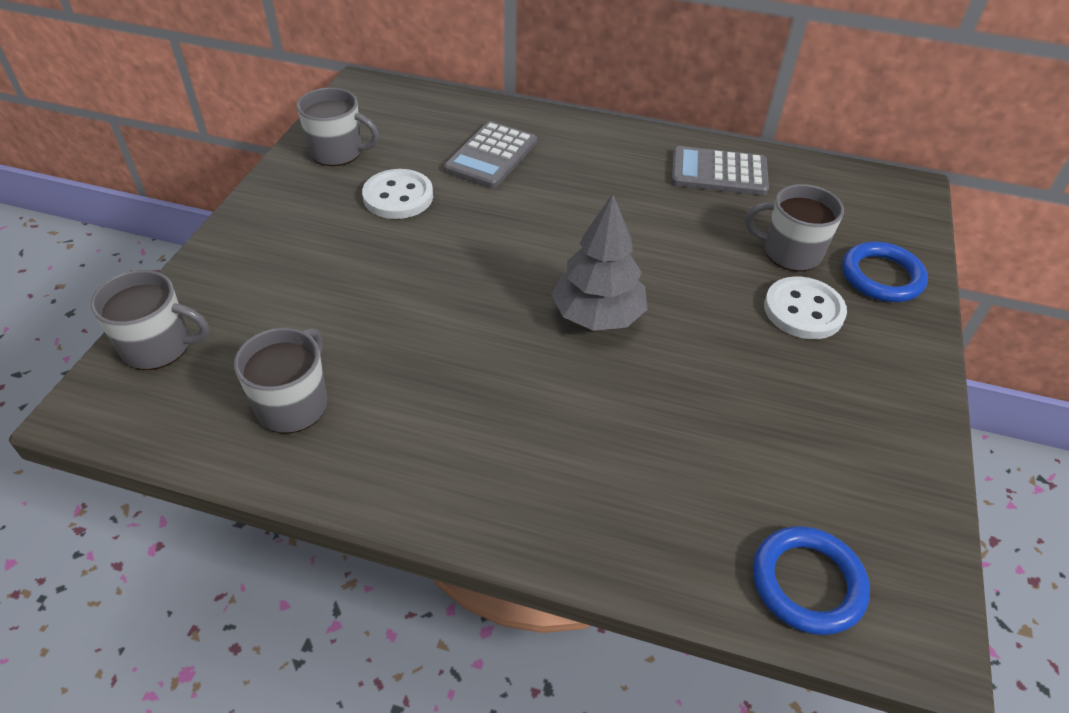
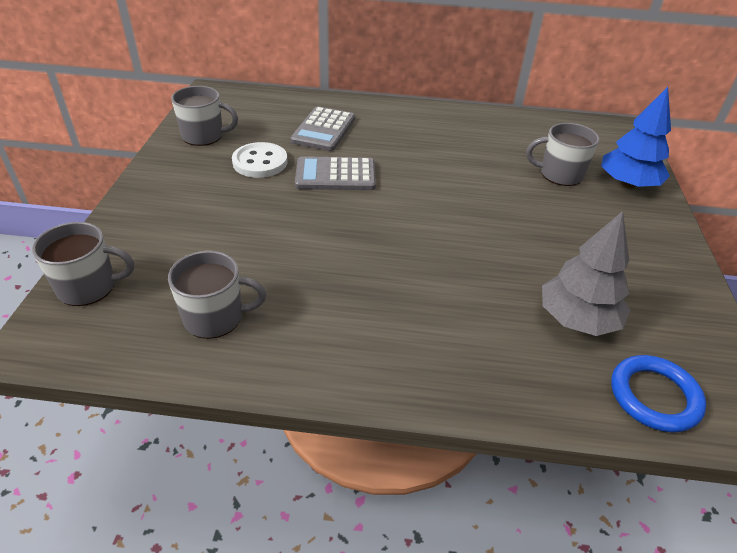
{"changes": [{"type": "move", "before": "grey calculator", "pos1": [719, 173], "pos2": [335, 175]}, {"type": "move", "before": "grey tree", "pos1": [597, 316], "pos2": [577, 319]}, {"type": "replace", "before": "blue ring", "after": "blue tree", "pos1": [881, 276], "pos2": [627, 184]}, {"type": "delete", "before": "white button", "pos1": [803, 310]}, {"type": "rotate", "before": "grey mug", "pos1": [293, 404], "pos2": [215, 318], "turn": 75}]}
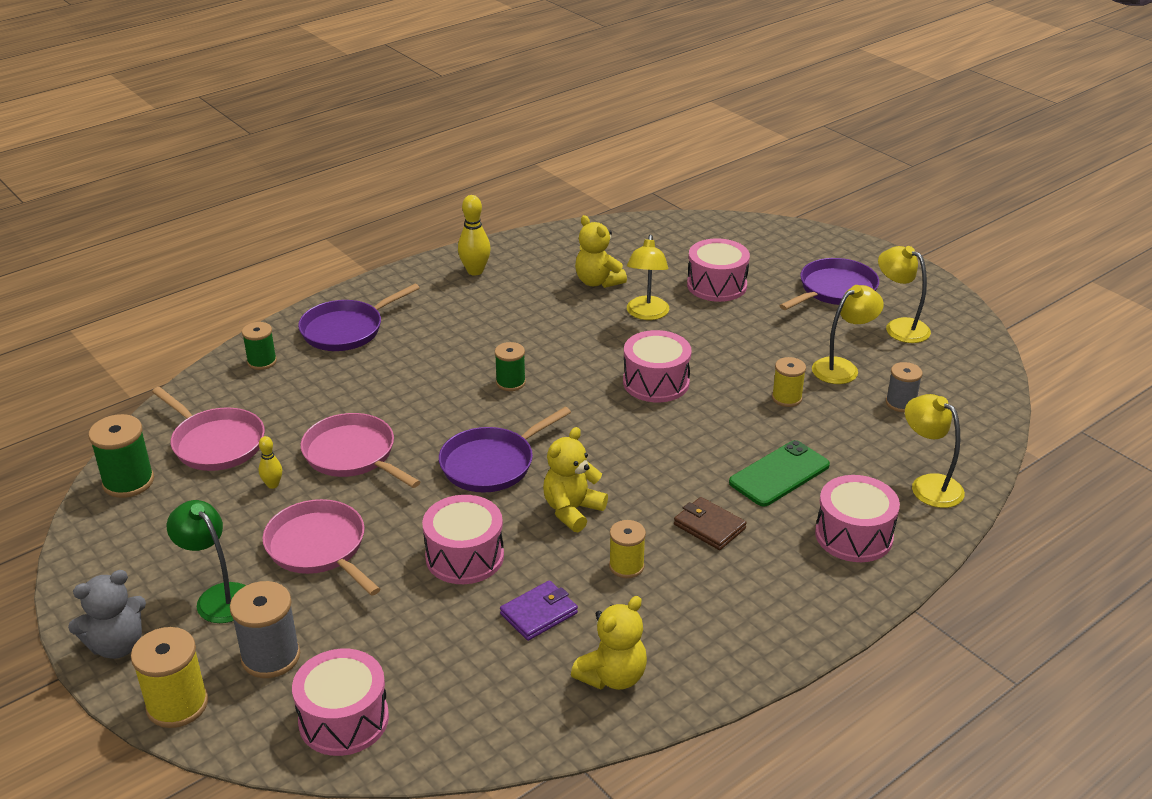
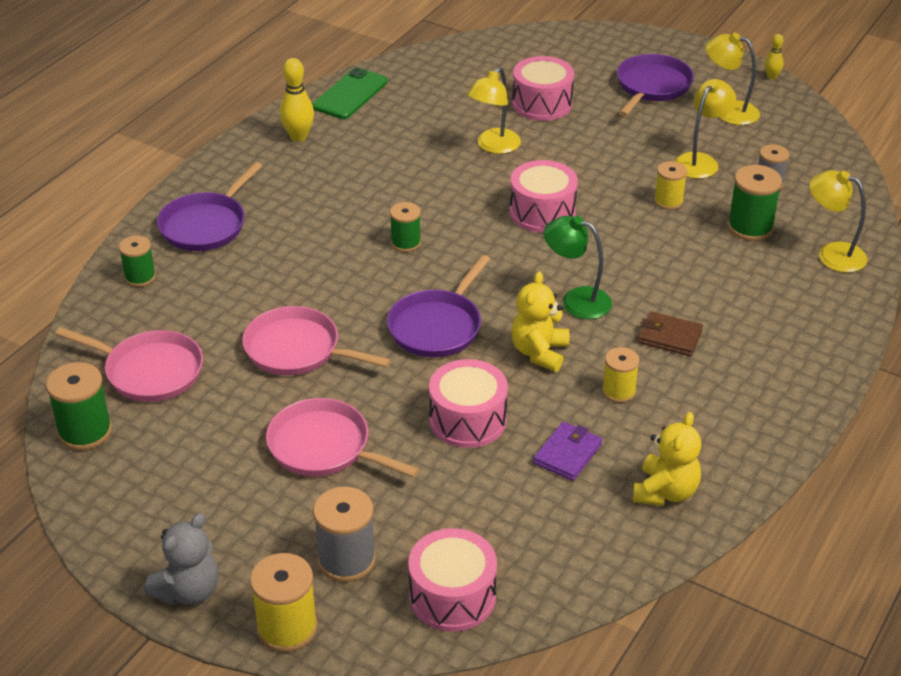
{"changes": [{"type": "delete", "before": "yellow teddy bear", "pos1": [598, 282]}, {"type": "rotate", "before": "yellow lamp", "pos1": [646, 314], "pos2": [493, 146], "turn": 45}, {"type": "move", "before": "yellow bowling pin", "pos1": [273, 485], "pos2": [771, 76]}, {"type": "move", "before": "green phone", "pos1": [779, 474], "pos2": [350, 94]}, {"type": "delete", "before": "pink drum", "pos1": [853, 535]}, {"type": "move", "before": "green lamp", "pos1": [218, 596], "pos2": [576, 300]}, {"type": "insert", "after": "green spool", "pos2": [750, 227]}]}
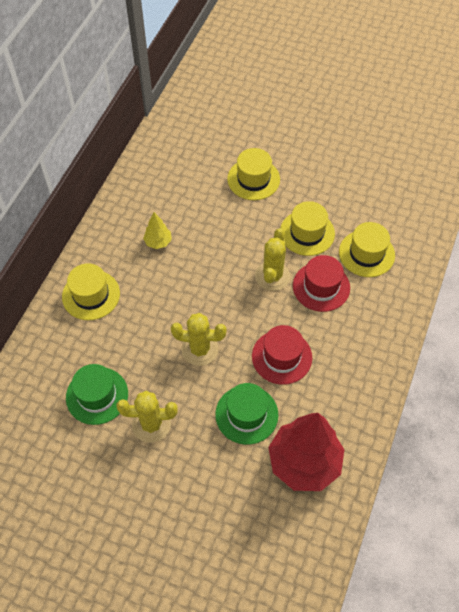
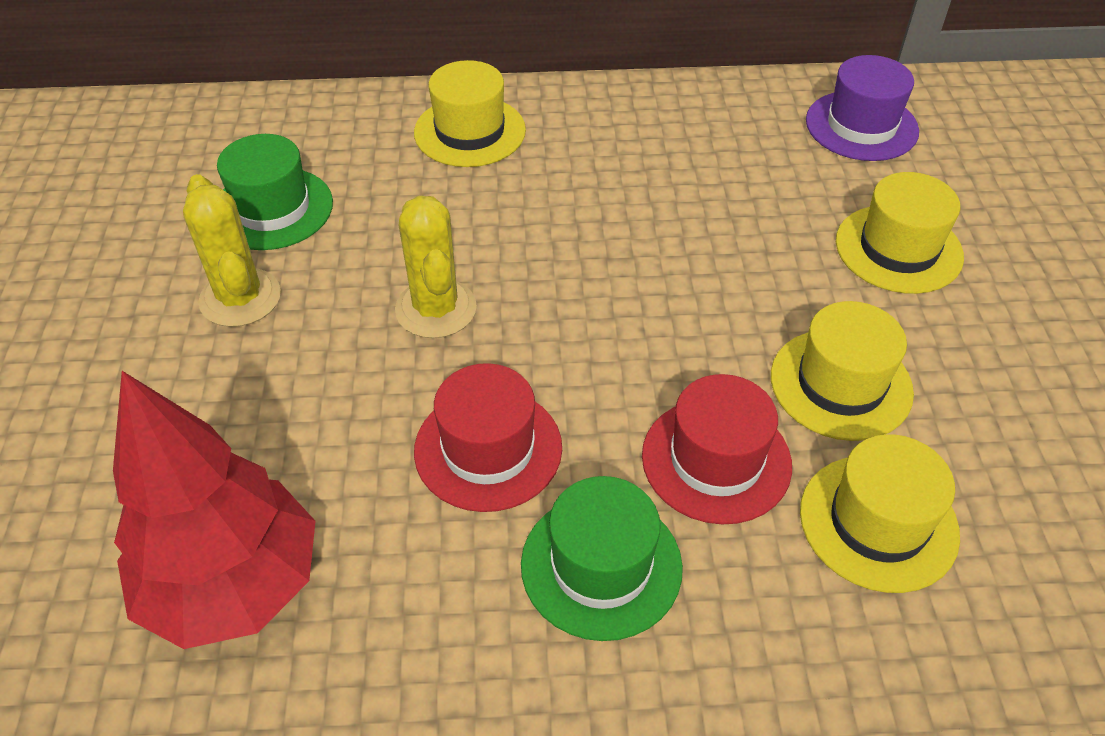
{"changes": [{"type": "delete", "before": "yellow tree", "pos1": [158, 242]}, {"type": "delete", "before": "yellow cactus", "pos1": [272, 276]}, {"type": "move", "before": "green hat", "pos1": [246, 414], "pos2": [601, 565]}, {"type": "insert", "after": "purple hat", "pos2": [861, 126]}]}
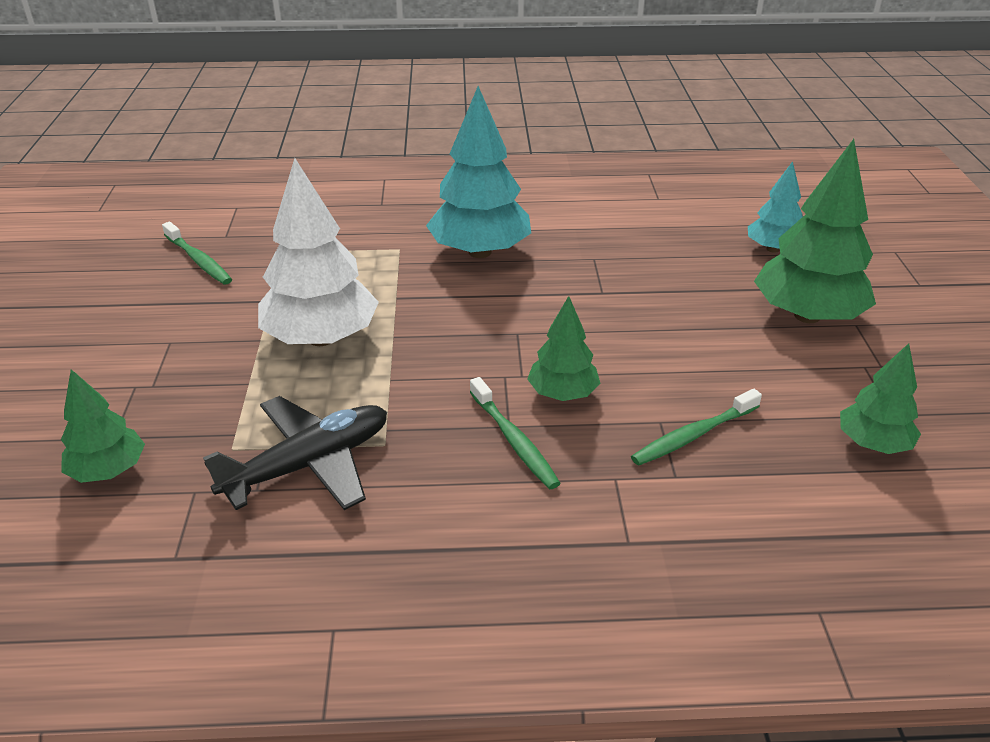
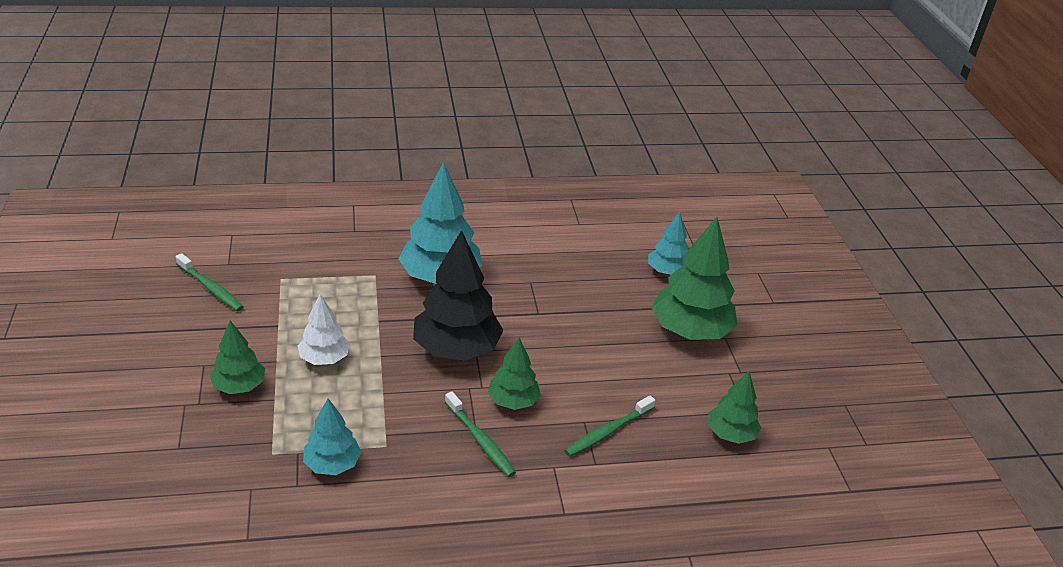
{"changes": [{"type": "resize", "before": "white tree", "pos1": [321, 338], "pos2": [324, 359], "scale": 0.56}, {"type": "move", "before": "green tree", "pos1": [108, 471], "pos2": [239, 386]}, {"type": "replace", "before": "black plane", "after": "turquoise tree", "pos1": [309, 464], "pos2": [332, 464]}, {"type": "insert", "after": "black tree", "pos2": [456, 349]}]}
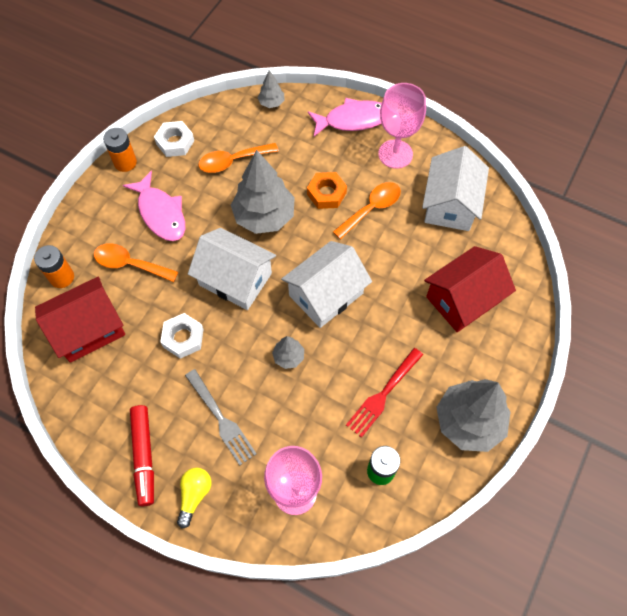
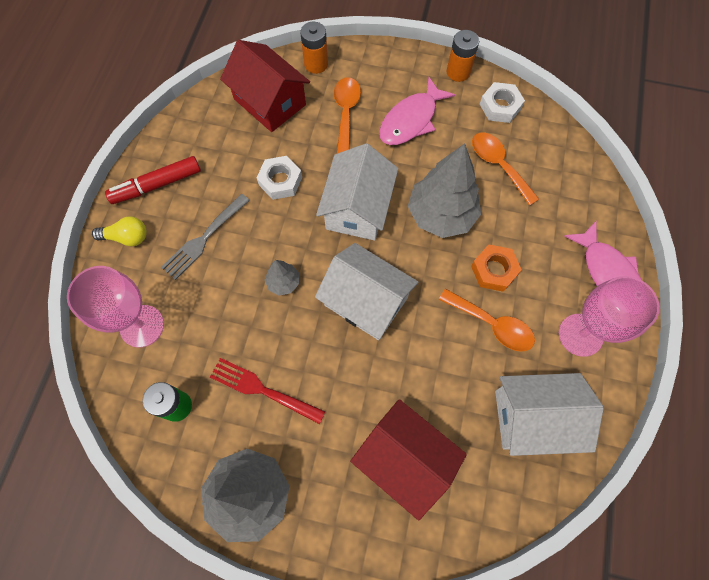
{"changes": [{"type": "delete", "before": "grey tree", "pos1": [271, 103]}]}
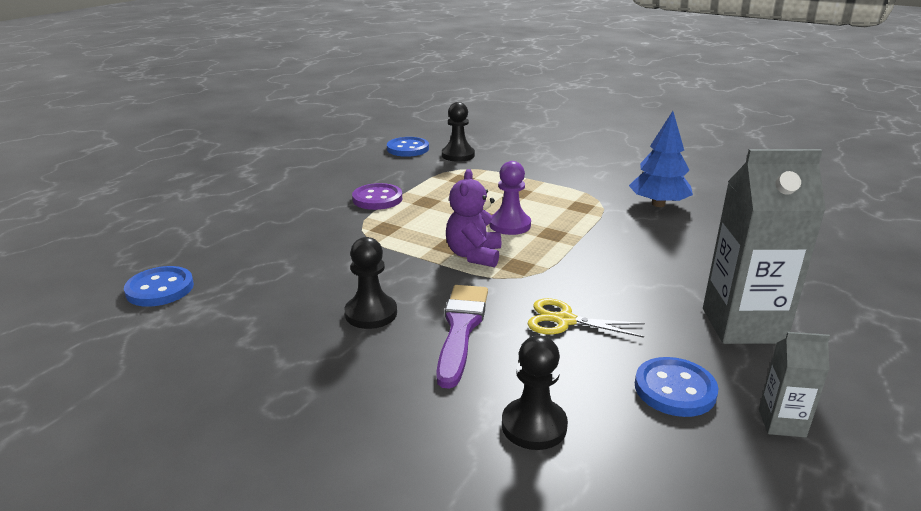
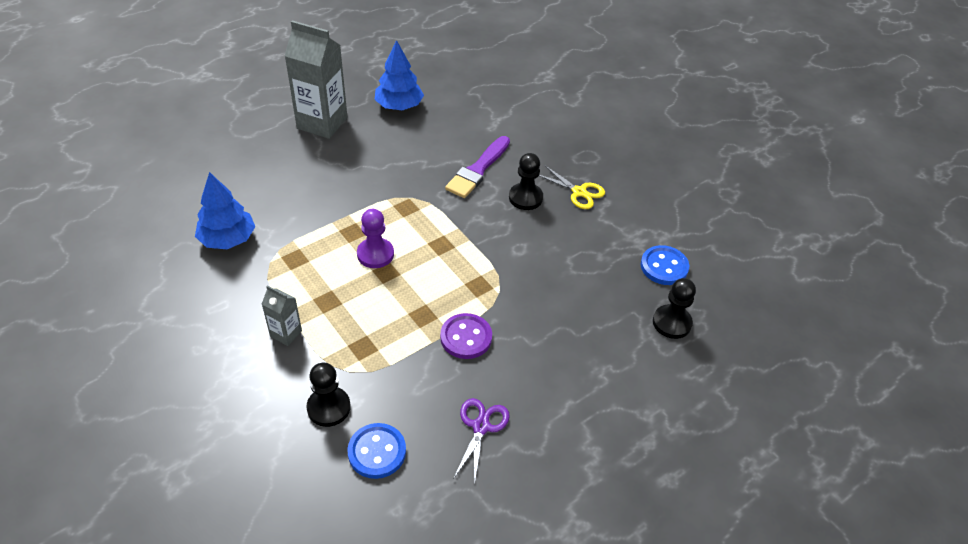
{"changes": [{"type": "delete", "before": "purple teddy bear", "pos1": [474, 255]}, {"type": "move", "before": "yellow scissors", "pos1": [564, 320], "pos2": [579, 192]}, {"type": "move", "before": "grey carton", "pos1": [781, 423], "pos2": [286, 333]}, {"type": "move", "before": "black pawn", "pos1": [534, 426], "pos2": [672, 323]}, {"type": "replace", "before": "blue button", "after": "blue tree", "pos1": [675, 389], "pos2": [399, 106]}, {"type": "insert", "after": "purple scissors", "pos2": [481, 426]}]}
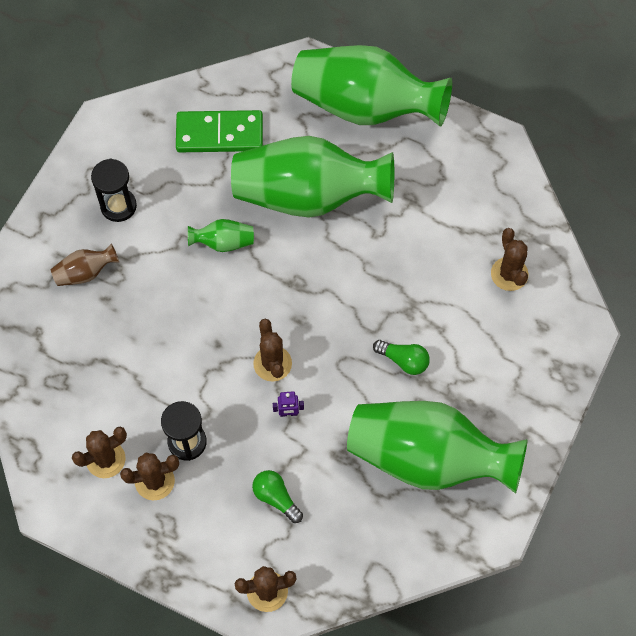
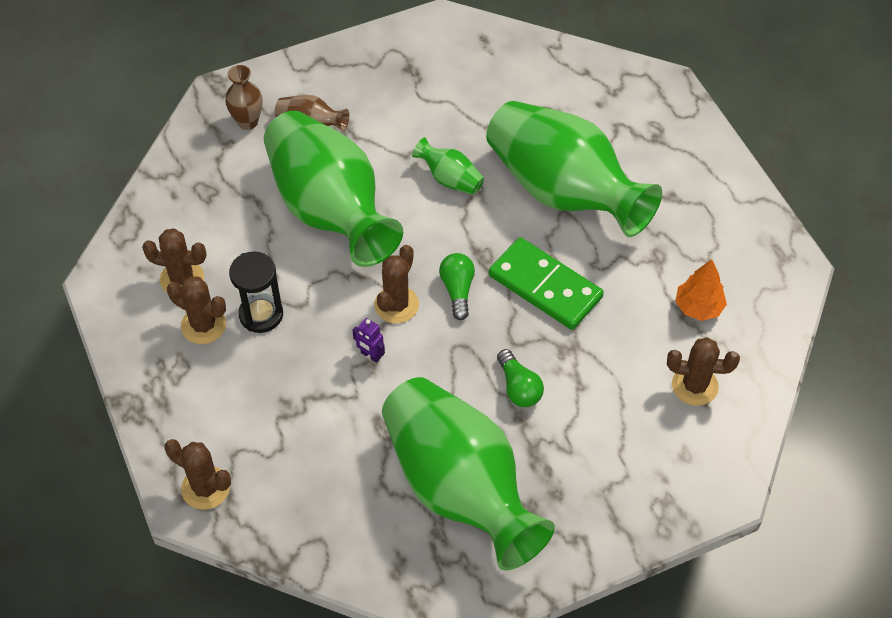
{"changes": [{"type": "move", "before": "green vase", "pos1": [365, 106], "pos2": [330, 210]}, {"type": "move", "before": "green domino", "pos1": [219, 134], "pos2": [545, 286]}, {"type": "delete", "before": "black hourglass", "pos1": [118, 206]}, {"type": "rotate", "before": "brown cactus", "pos1": [509, 274], "pos2": [694, 386], "turn": 75}, {"type": "move", "before": "green light bulb", "pos1": [276, 498], "pos2": [457, 290]}, {"type": "insert", "after": "brown vase", "pos2": [247, 122]}, {"type": "insert", "after": "orange tree", "pos2": [698, 307]}]}
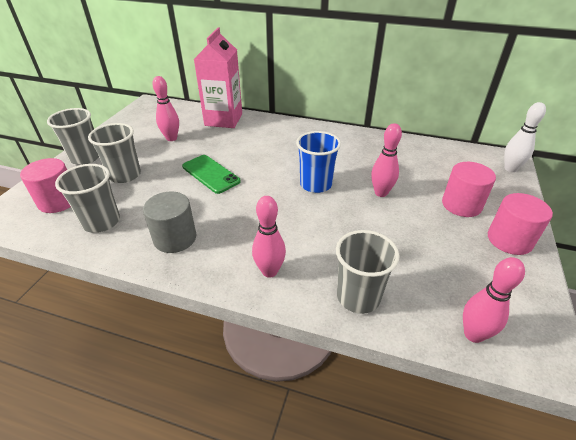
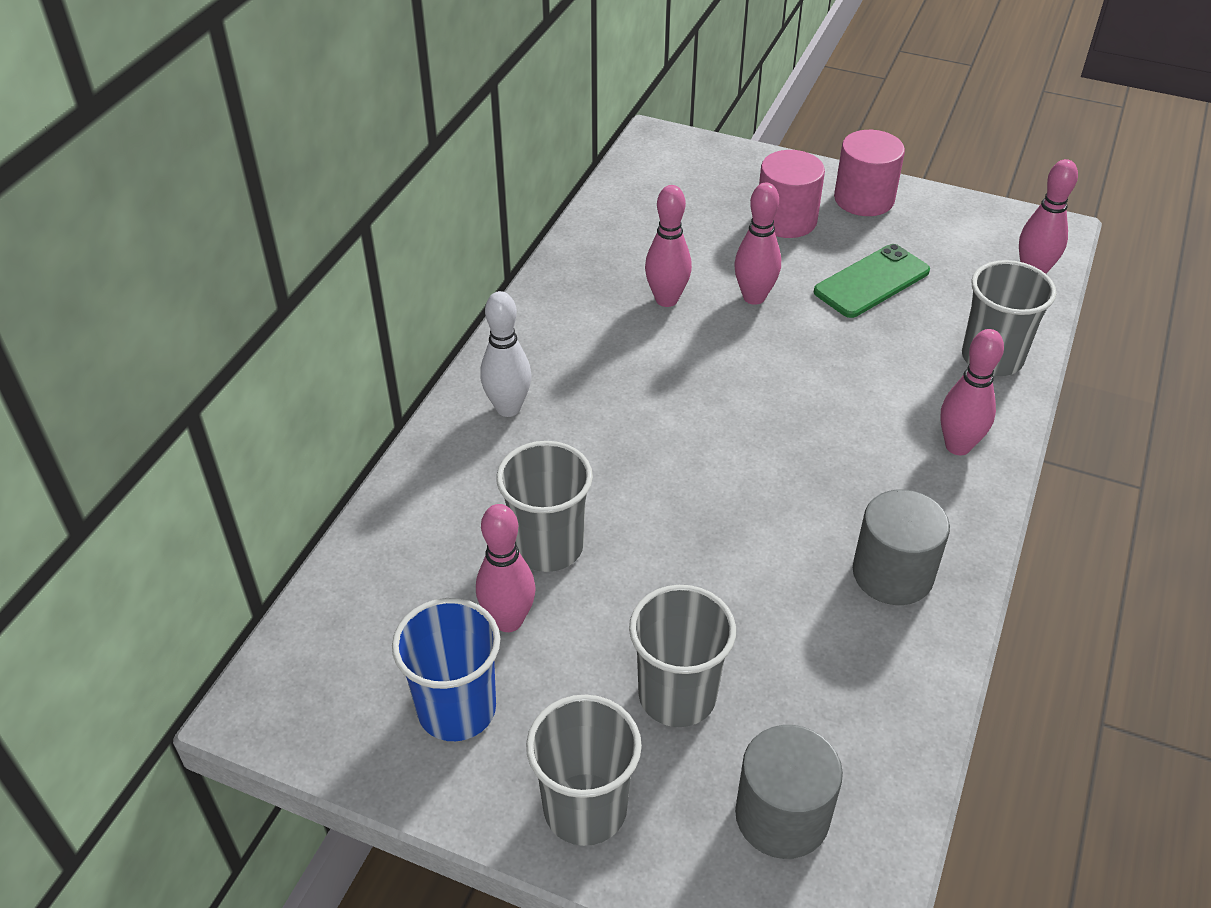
{"changes": [{"type": "delete", "before": "pink carton", "pos1": [223, 120]}, {"type": "move", "before": "white bowling pin", "pos1": [510, 169], "pos2": [508, 408]}, {"type": "move", "before": "blue cup", "pos1": [316, 184], "pos2": [456, 709]}, {"type": "move", "before": "green phone", "pos1": [211, 174], "pos2": [871, 281]}, {"type": "recolor", "before": "pink cylinder", "after": "grey cylinder", "pos1": [58, 201], "pos2": [782, 815]}, {"type": "move", "before": "grey cup", "pos1": [101, 222], "pos2": [548, 546]}, {"type": "insert", "after": "pink bowling pin", "pos2": [666, 299]}]}
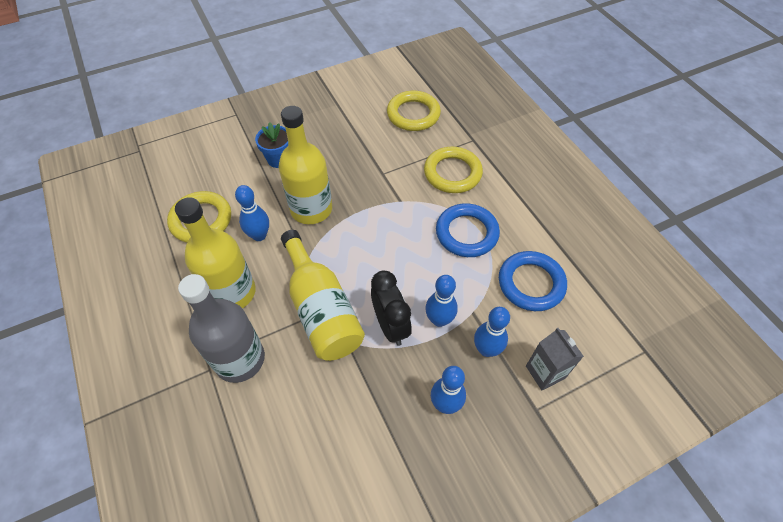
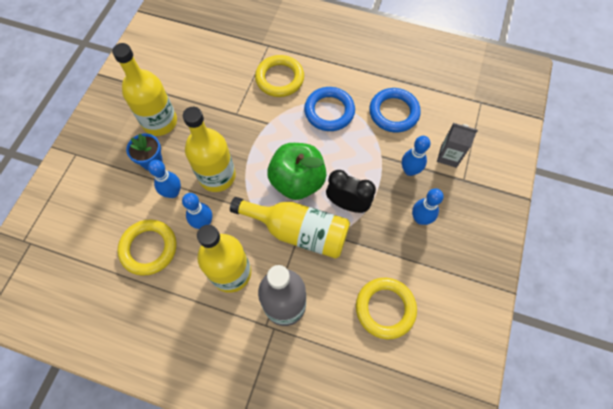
{"changes": [{"type": "move", "before": "yellow ring", "pos1": [413, 114], "pos2": [385, 308]}, {"type": "move", "before": "blue bowling pin", "pos1": [439, 320], "pos2": [173, 192]}, {"type": "insert", "after": "yellow bottle", "pos2": [160, 122]}, {"type": "insert", "after": "green apple", "pos2": [297, 181]}]}
